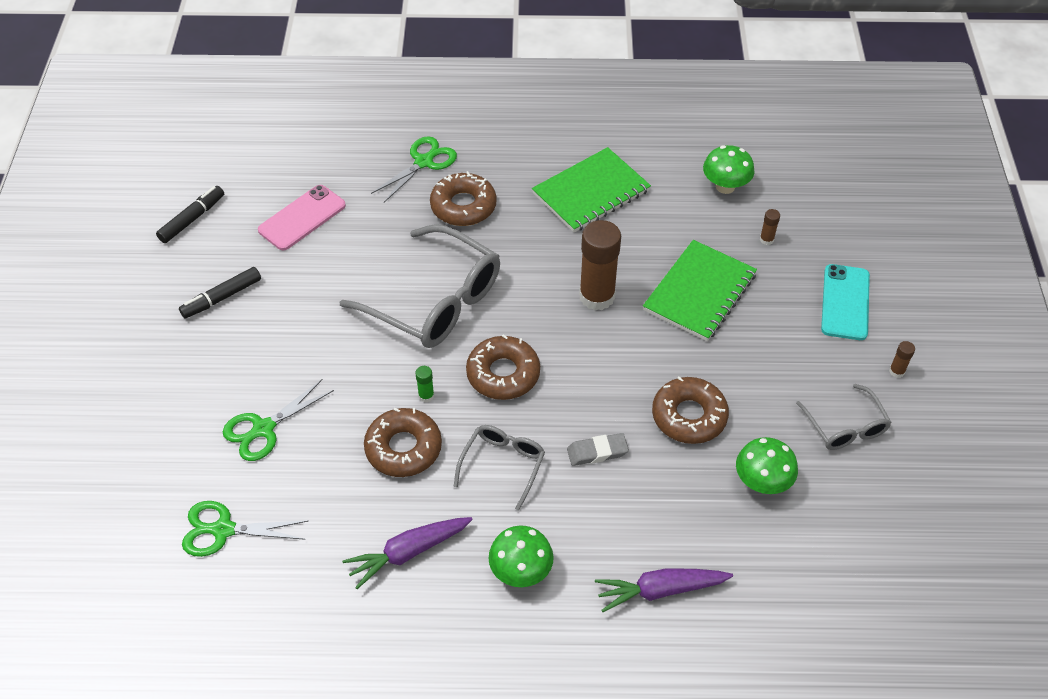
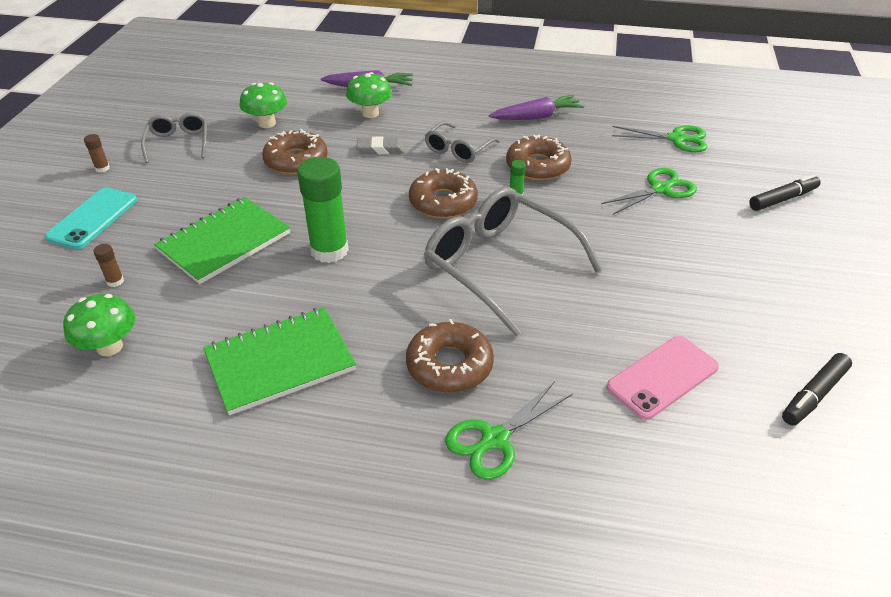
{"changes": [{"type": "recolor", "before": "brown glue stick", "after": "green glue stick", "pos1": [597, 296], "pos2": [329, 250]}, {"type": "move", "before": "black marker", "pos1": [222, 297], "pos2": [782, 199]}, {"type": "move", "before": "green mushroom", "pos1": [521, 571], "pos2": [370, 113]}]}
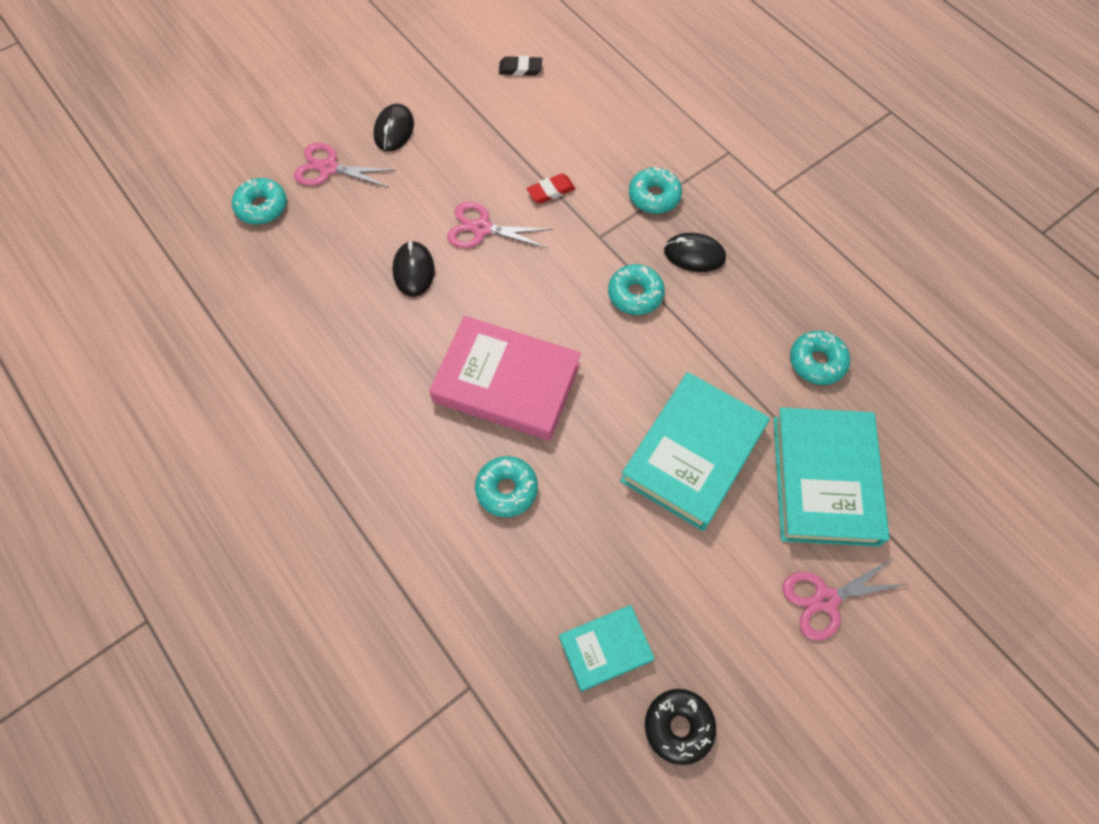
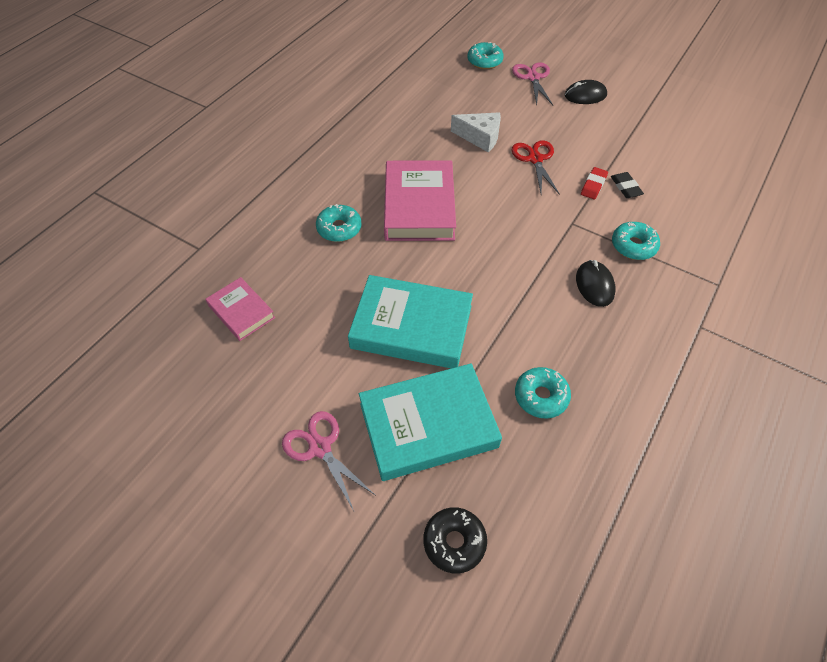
{"changes": [{"type": "move", "before": "black eraser", "pos1": [520, 69], "pos2": [625, 187]}, {"type": "rotate", "before": "red eraser", "pos1": [551, 191], "pos2": [593, 185], "turn": 75}, {"type": "recolor", "before": "pink scissors", "after": "red scissors", "pos1": [482, 229], "pos2": [535, 159]}, {"type": "replace", "before": "black mouse", "after": "white cheese", "pos1": [413, 270], "pos2": [480, 137]}, {"type": "delete", "before": "turquoise donut", "pos1": [635, 294]}, {"type": "recolor", "before": "turquoise book", "after": "pink book", "pos1": [605, 648], "pos2": [241, 311]}, {"type": "move", "before": "black donut", "pos1": [678, 726], "pos2": [454, 542]}]}
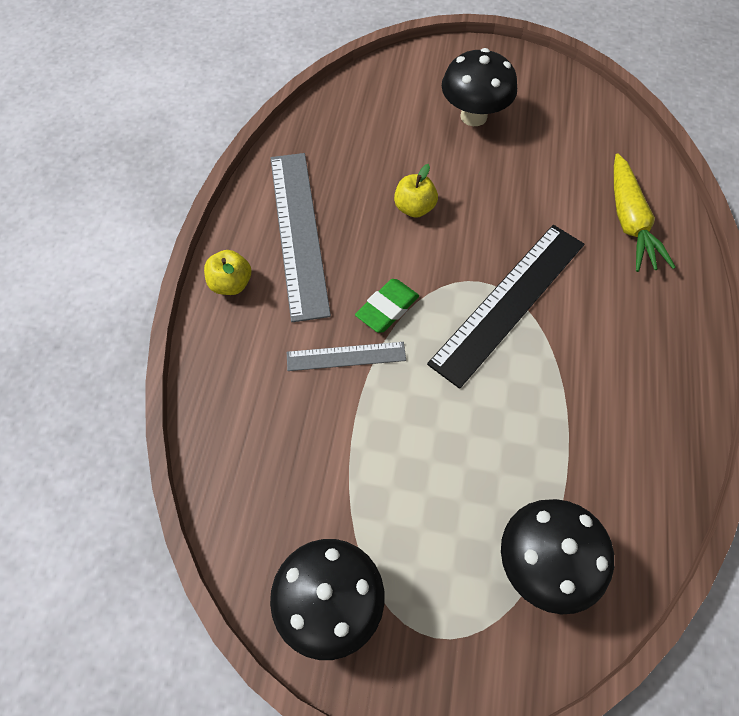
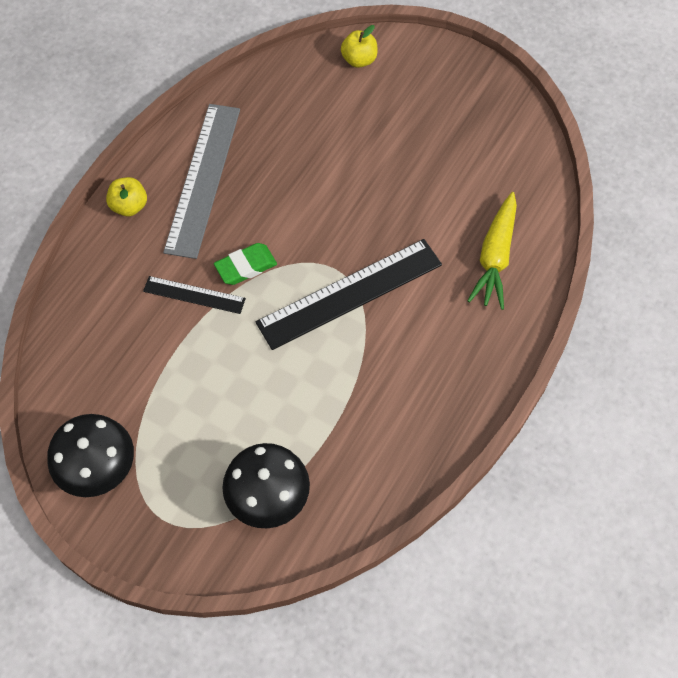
{"changes": [{"type": "delete", "before": "black mushroom", "pos1": [473, 116]}, {"type": "move", "before": "yellow apple", "pos1": [414, 208], "pos2": [359, 60]}, {"type": "recolor", "before": "grey ruler", "after": "black ruler", "pos1": [346, 356], "pos2": [194, 295]}]}
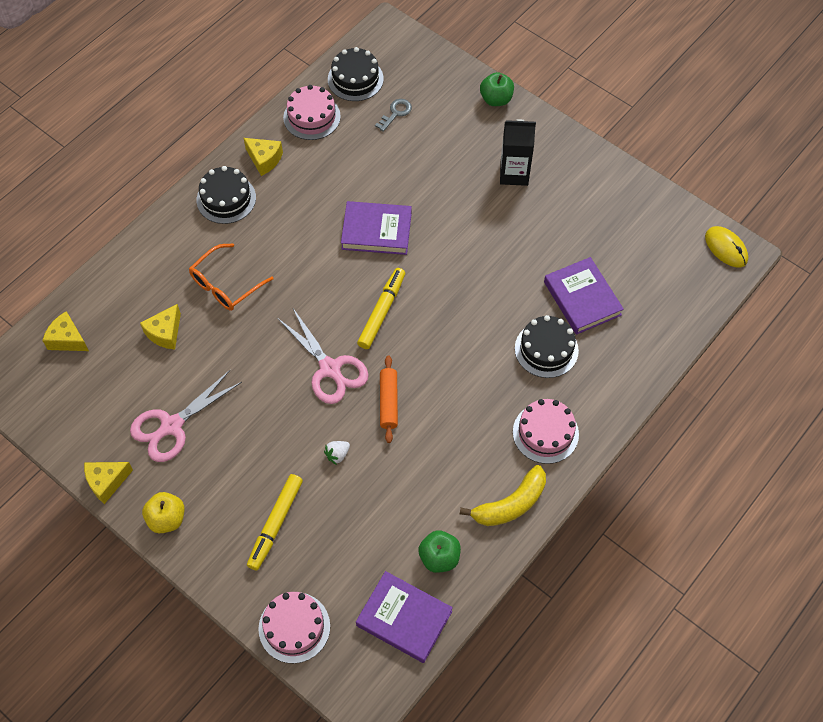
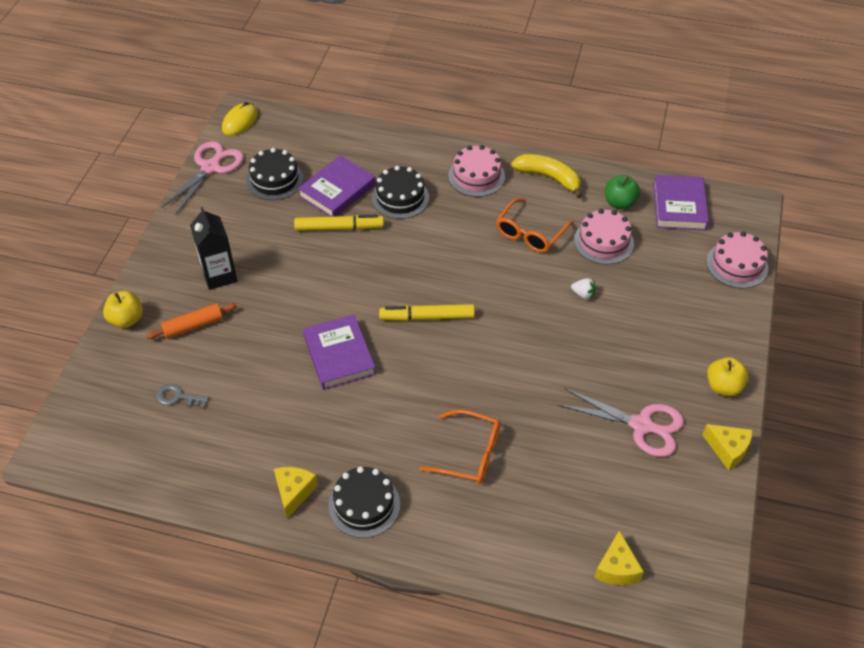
{"changes": [{"type": "move", "before": "black cake", "pos1": [355, 79], "pos2": [275, 179]}, {"type": "recolor", "before": "green apple", "after": "yellow apple", "pos1": [496, 99], "pos2": [127, 319]}, {"type": "move", "before": "pink cake", "pos1": [312, 117], "pos2": [603, 241]}, {"type": "delete", "before": "yellow cheese", "pos1": [165, 333]}, {"type": "move", "before": "pink scissors", "pos1": [330, 369], "pos2": [211, 167]}, {"type": "move", "before": "orange rolling pin", "pos1": [389, 402], "pos2": [193, 326]}, {"type": "move", "before": "yellow marker", "pos1": [275, 524], "pos2": [339, 227]}, {"type": "insert", "after": "orange glasses", "pos2": [530, 233]}]}
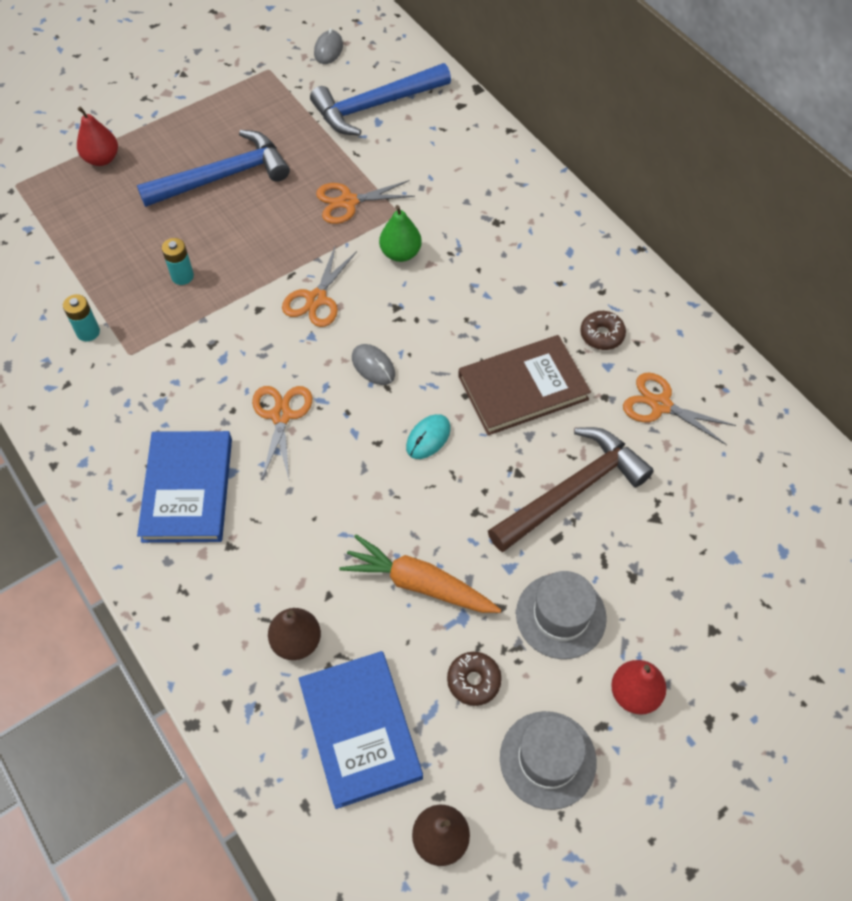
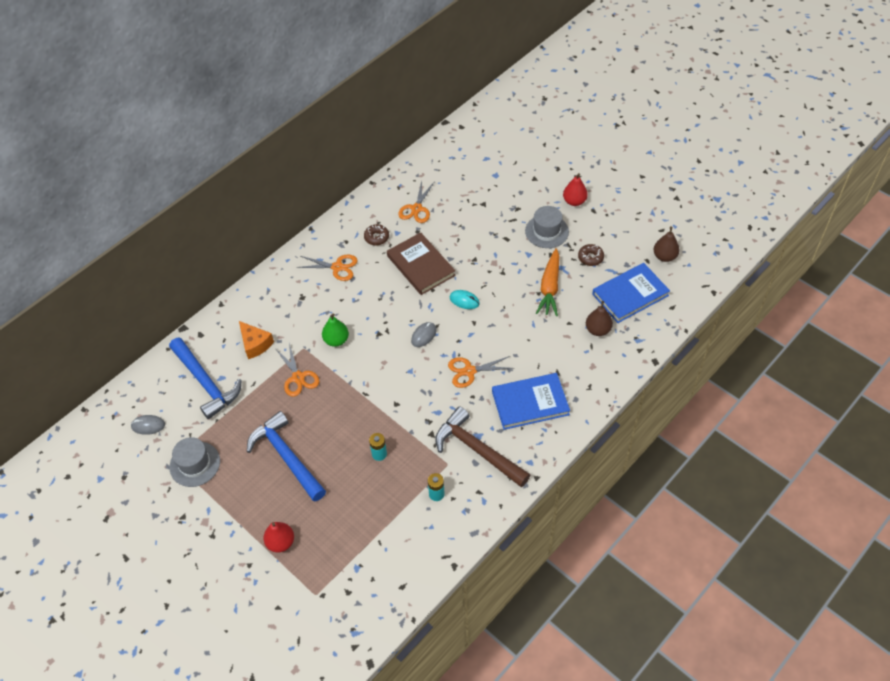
{"changes": [{"type": "move", "before": "orange scissors", "pos1": [316, 299], "pos2": [337, 267]}, {"type": "move", "before": "brown hammer", "pos1": [572, 491], "pos2": [477, 450]}, {"type": "move", "before": "grey hat", "pos1": [547, 759], "pos2": [195, 464]}, {"type": "insert", "after": "orange cheese", "pos2": [255, 344]}]}
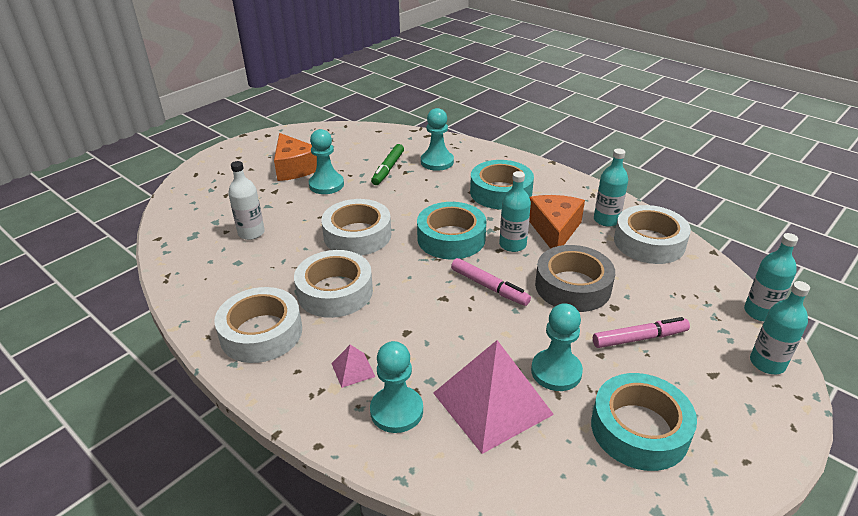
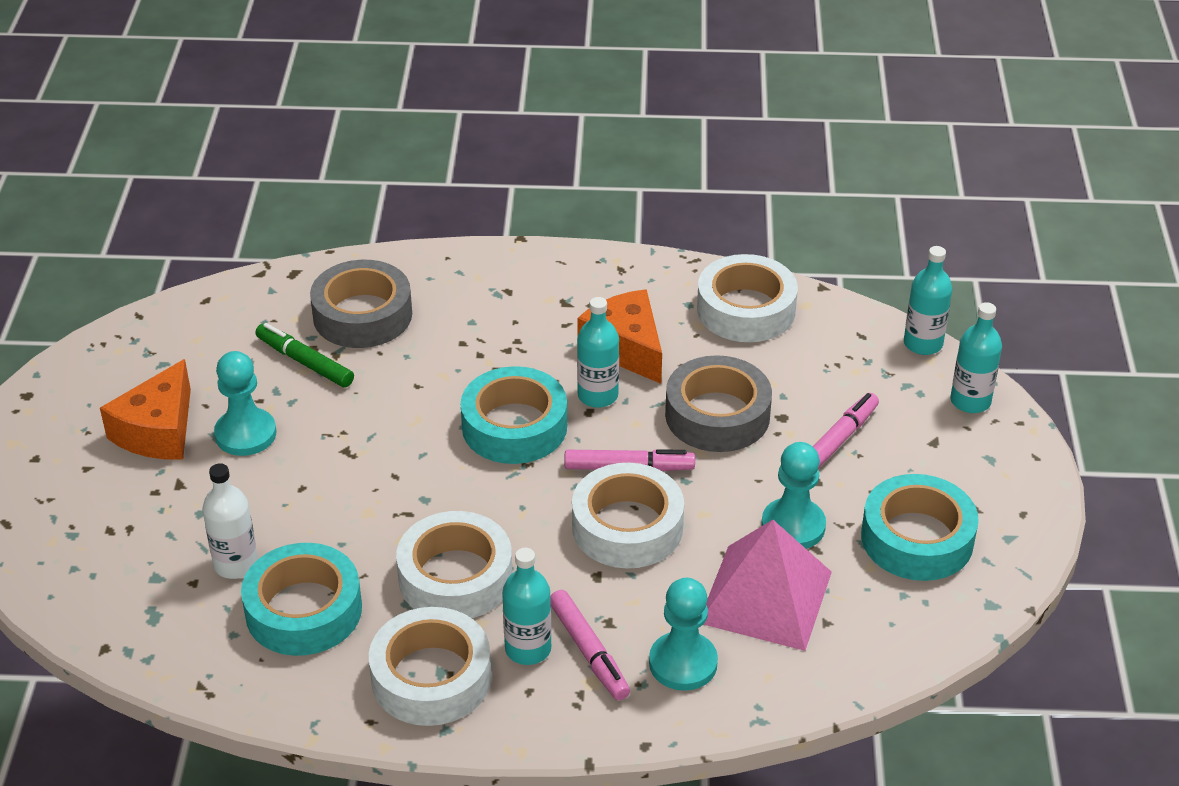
{"changes": [{"type": "replace", "before": "turquoise pawn", "after": "grey tape", "pos1": [437, 162], "pos2": [362, 315]}, {"type": "rotate", "before": "orange cheese", "pos1": [295, 168], "pos2": [158, 431], "turn": 90}, {"type": "rotate", "before": "green marker", "pos1": [388, 169], "pos2": [305, 362], "turn": 150}, {"type": "move", "before": "turquoise bottle", "pos1": [606, 220], "pos2": [528, 649]}, {"type": "move", "before": "turquoise tape", "pos1": [501, 192], "pos2": [303, 610]}, {"type": "move", "before": "white tape", "pos1": [357, 235], "pos2": [627, 527]}, {"type": "replace", "before": "pink pyramid", "after": "pink marker", "pos1": [353, 370], "pos2": [588, 651]}]}
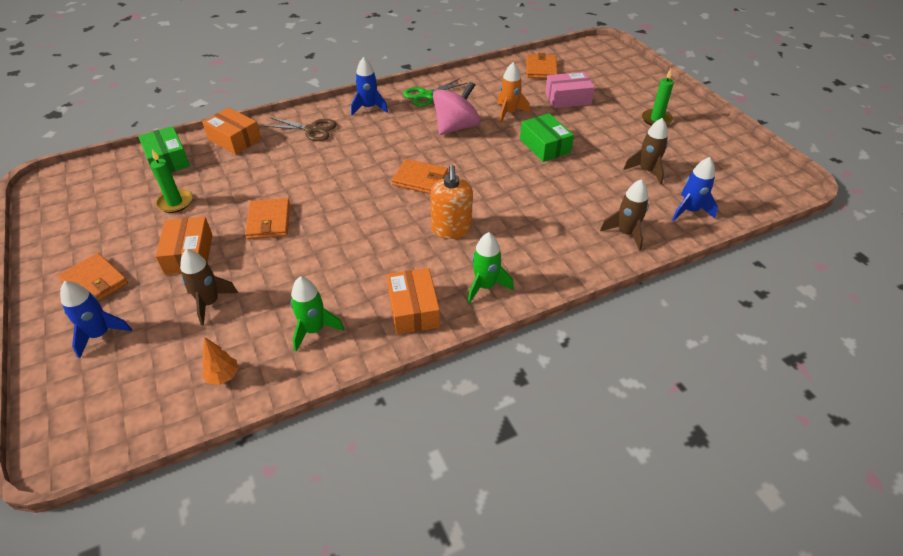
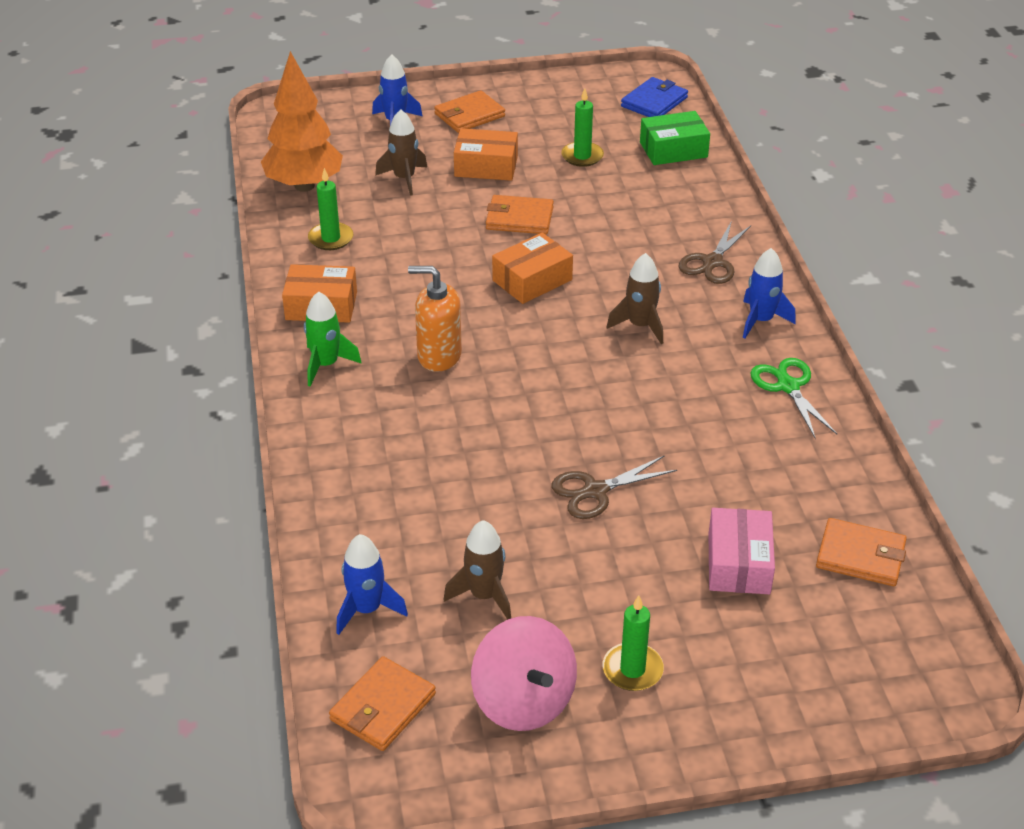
{"changes": [{"type": "delete", "before": "orange rocket", "pos1": [509, 113]}, {"type": "move", "before": "pink spinning top", "pos1": [456, 127], "pos2": [523, 701]}, {"type": "move", "before": "orange box", "pos1": [234, 139], "pos2": [532, 280]}, {"type": "replace", "before": "green box", "after": "brown scissors", "pos1": [544, 146], "pos2": [595, 491]}, {"type": "move", "before": "orange wallet", "pos1": [420, 179], "pos2": [382, 707]}, {"type": "move", "before": "brown rocket", "pos1": [626, 233], "pos2": [640, 326]}, {"type": "replace", "before": "green rocket", "after": "green candle", "pos1": [314, 330], "pos2": [331, 238]}, {"type": "resize", "before": "orange tree", "pos1": [223, 376], "pos2": [304, 185], "scale": 2.41}, {"type": "insert", "after": "blue wallet", "pos2": [654, 102]}]}
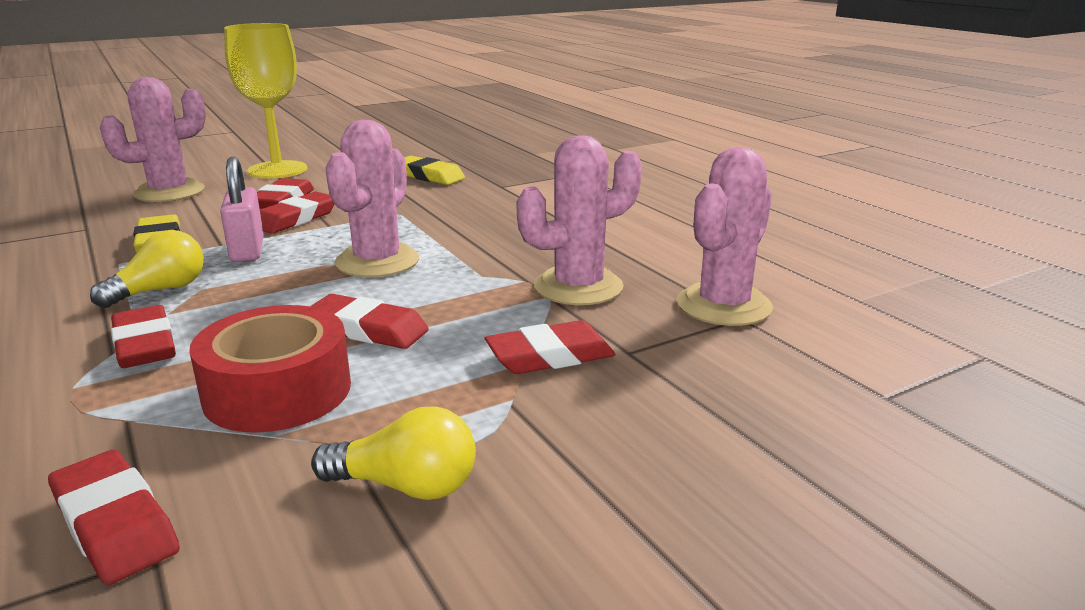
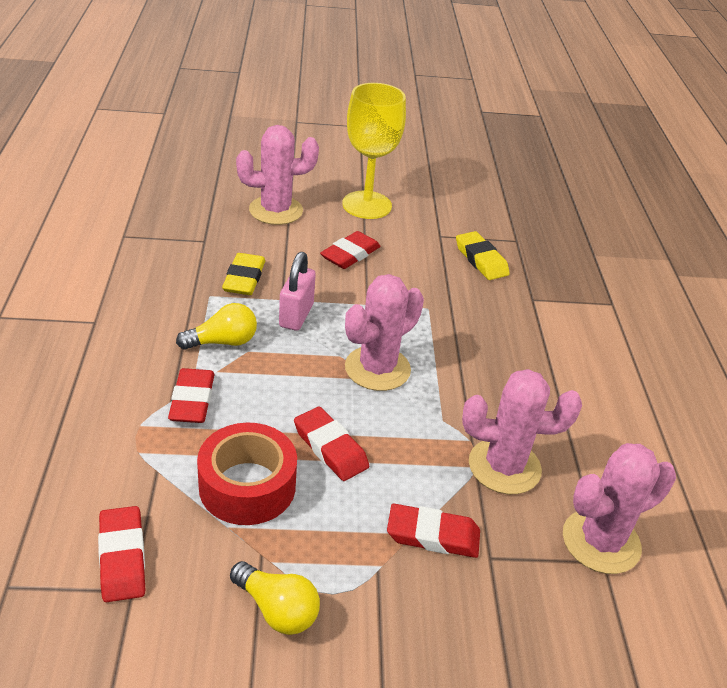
{"changes": [{"type": "delete", "before": "red eraser", "pos1": [295, 219]}]}
